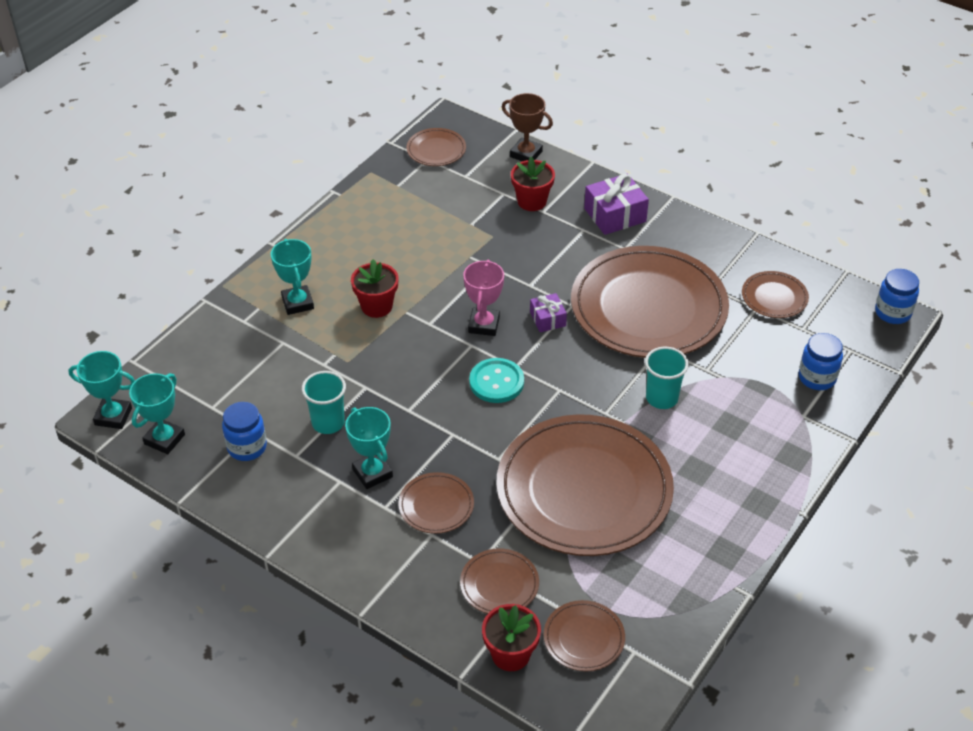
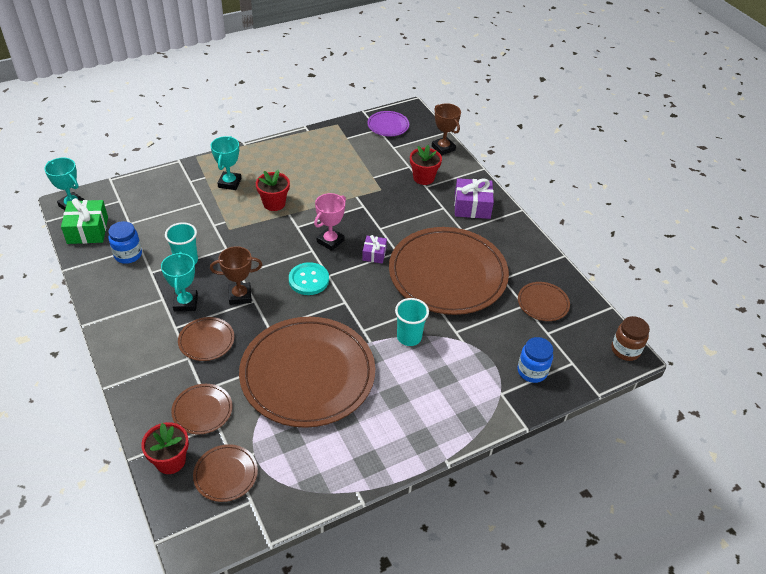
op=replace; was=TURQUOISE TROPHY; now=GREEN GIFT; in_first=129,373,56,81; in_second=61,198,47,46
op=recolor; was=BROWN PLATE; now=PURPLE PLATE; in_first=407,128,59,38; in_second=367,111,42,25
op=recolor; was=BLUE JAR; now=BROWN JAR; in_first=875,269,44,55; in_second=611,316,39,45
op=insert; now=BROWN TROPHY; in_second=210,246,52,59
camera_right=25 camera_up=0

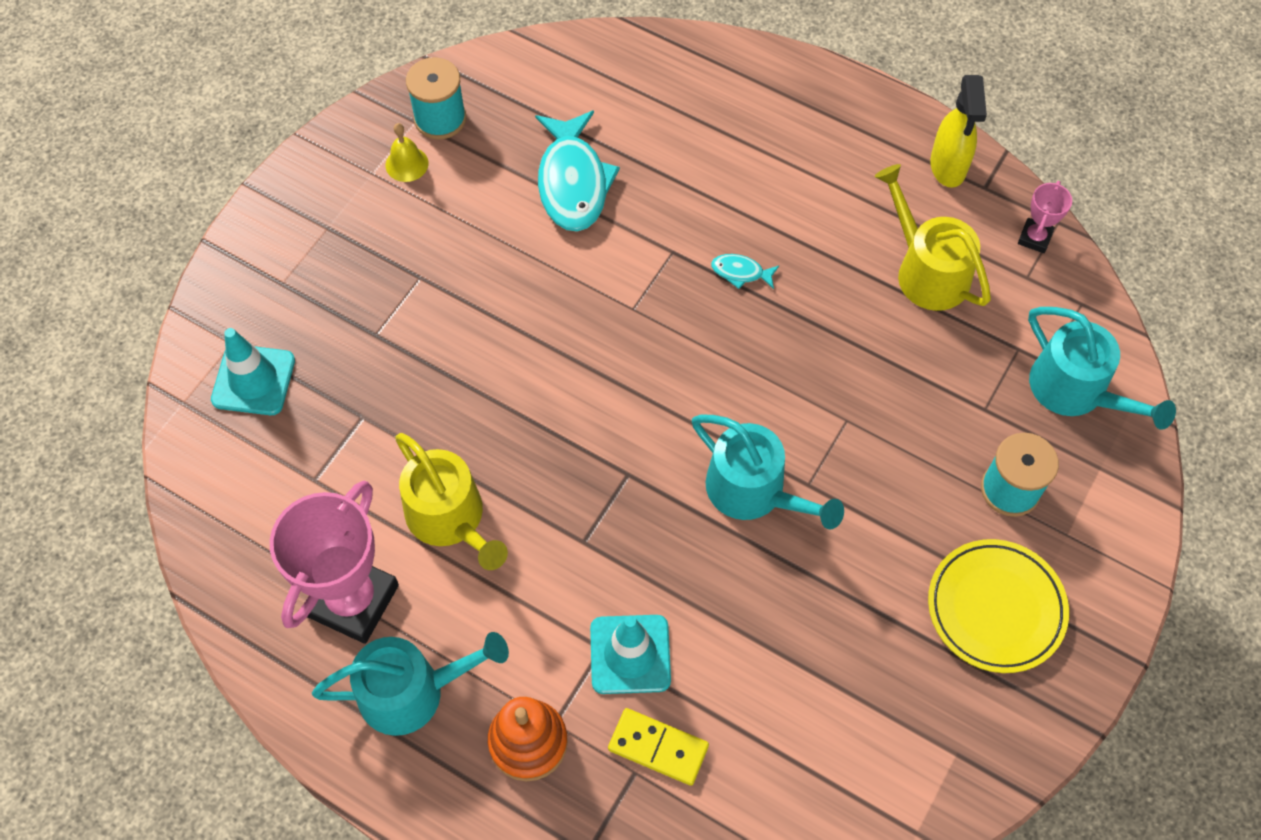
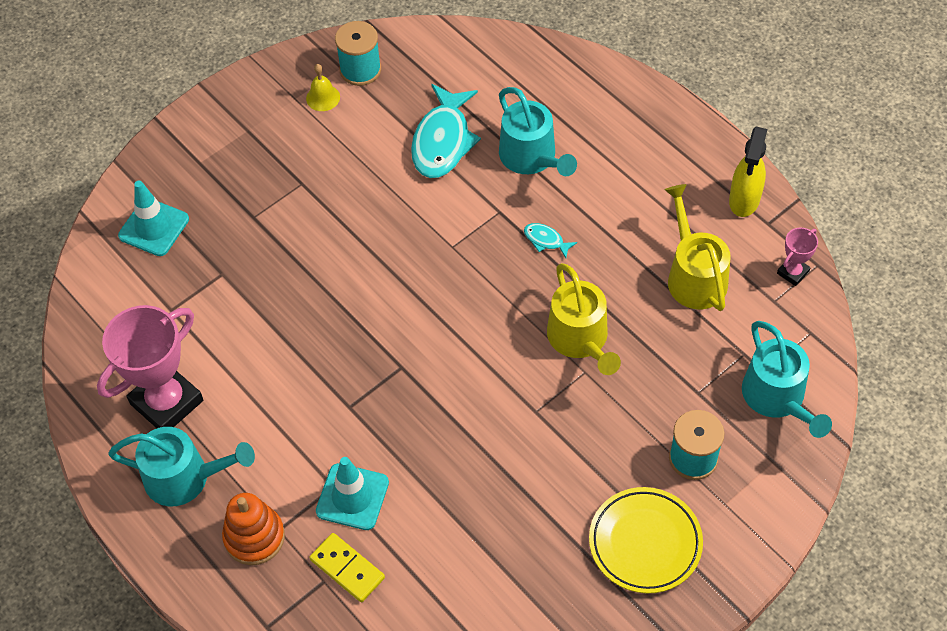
op=move; was=YELLOW WATERING CAN; in_first=395,433,113,137; in_second=547,263,74,112
op=move; was=TURQUOISE WATERING CAN; in_first=692,414,152,115; in_second=499,87,78,89
camera_right=20 camera_up=-5

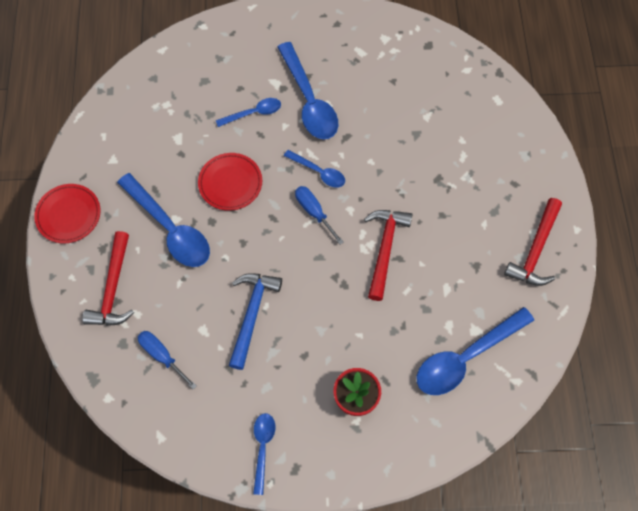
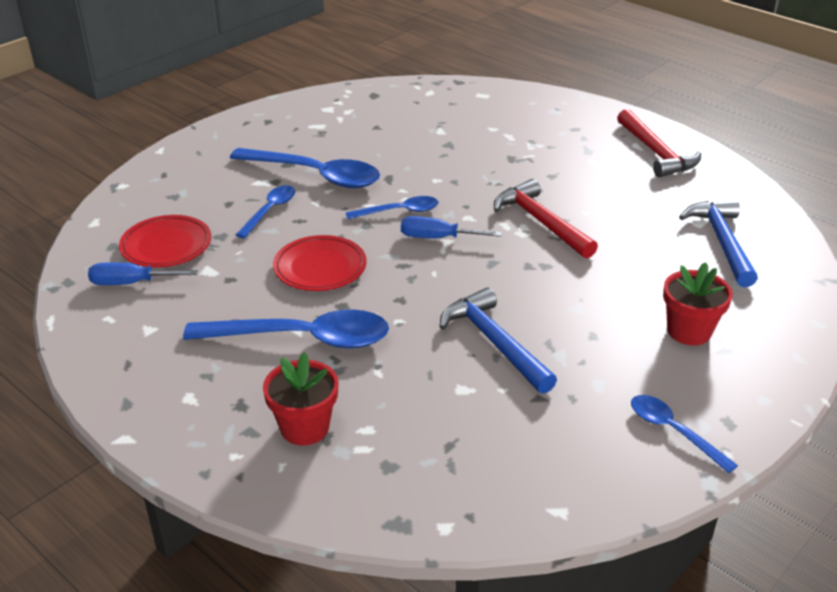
op=move; was=RED PLATE; in_first=34,184,67,59; in_second=119,215,92,52
op=replace; was=RED HAMMER; now=RED FLOWER POT; in_first=82,231,52,95; in_second=263,352,76,93
op=move; was=BLUE SCREWDRIVER; in_first=138,331,59,58; in_second=88,262,110,23
op=replace; was=BLUE SPOON; now=BLUE HAMMER; in_first=417,307,117,88; in_second=679,199,79,88
camera_right=-45 camera_up=-30

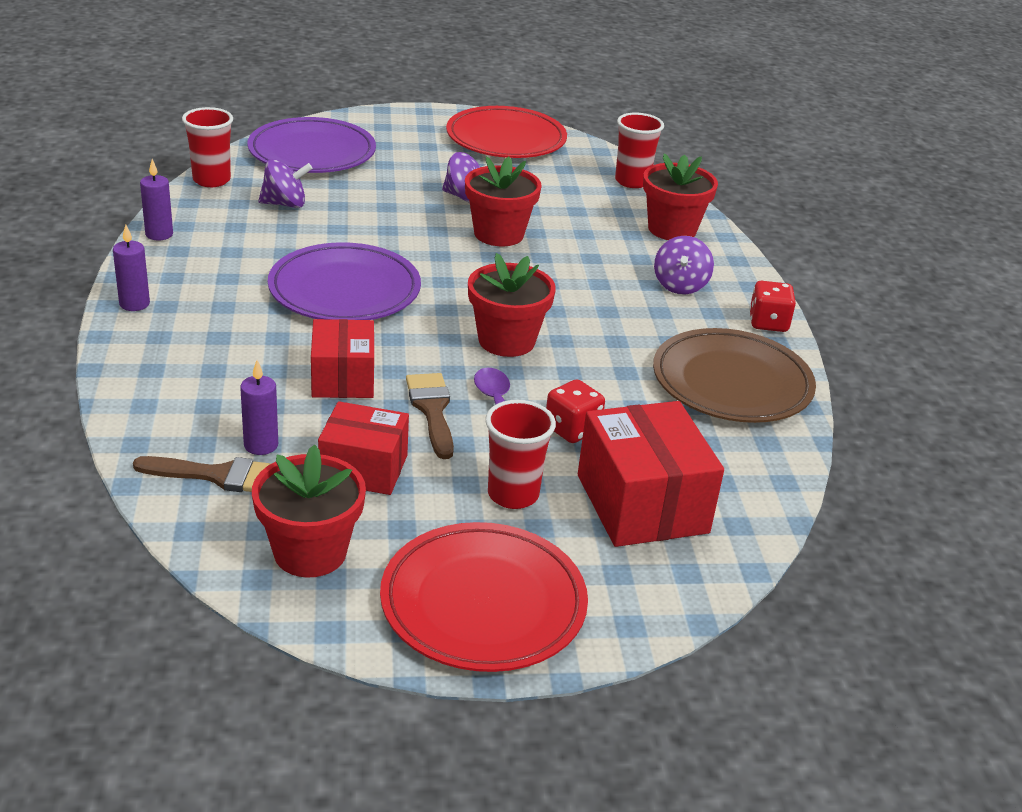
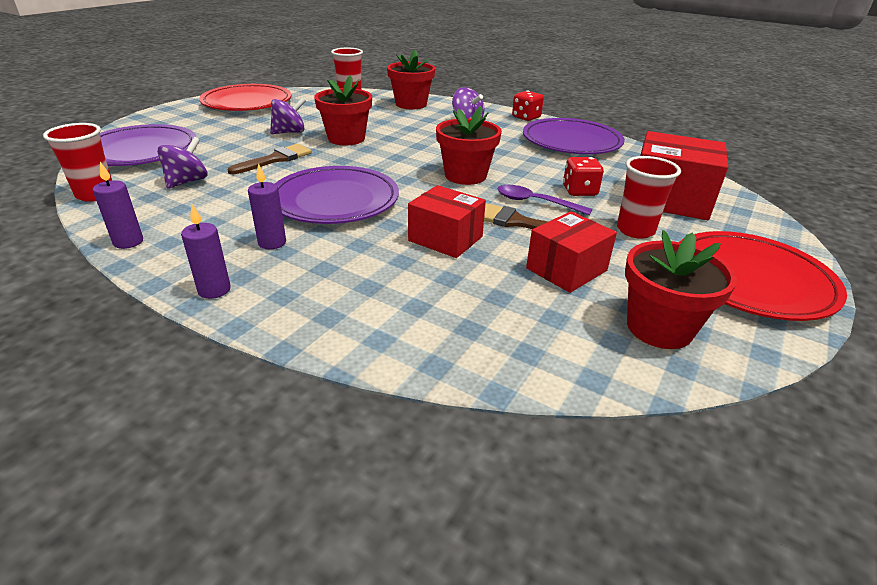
op=move; was=BROWN BRUSH; in_first=133,456,139,36; in_second=227,144,85,30
op=move; was=PURPLE CANDLE; in_first=240,360,38,95; in_second=248,163,38,86
op=recolor; was=BROWN PLATE; now=PURPLE PLATE; in_first=653,328,163,95; in_second=523,118,102,36
camera_right=-50 camera_up=0

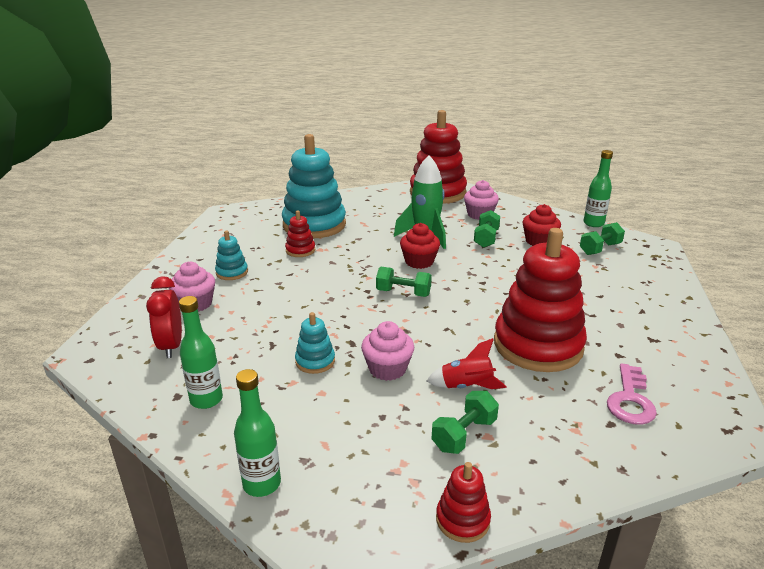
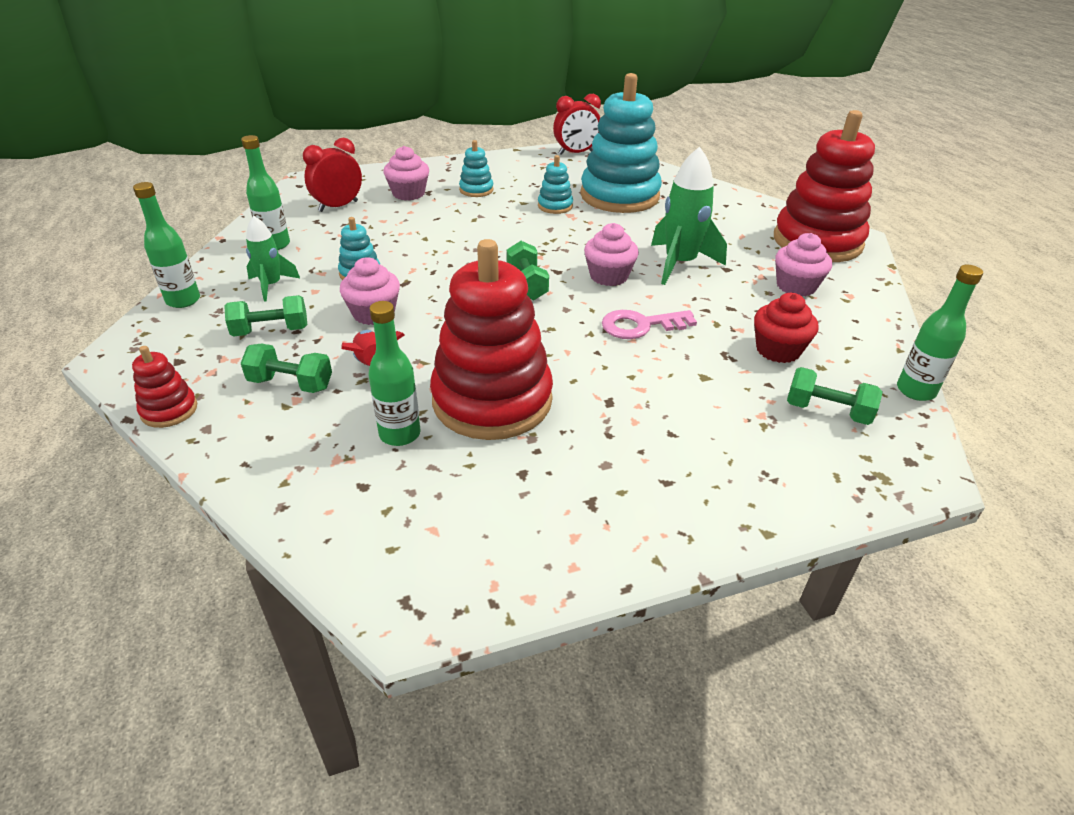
op=recolor; was=RED STACKING TOY; now=TURQUOISE STACKING TOY; in_first=285,210,30,47; in_second=538,155,35,59
op=recolor; was=RED CUPCAKE; now=PINK CUPCAKE; in_first=400,223,40,46; in_second=584,223,55,63
op=move; was=GREEN DUMBBELL; in_first=474,210,26,38; in_second=224,295,83,42
op=move; was=PINK KEY; in_first=607,363,50,62; in_second=602,310,95,29
op=insert; now=GREEN ROCKET; in_second=246,216,54,86
op=insert; now=GREEN BOTTLE; in_second=369,301,51,145
op=insert; now=RED CLOCK; in_second=553,94,48,61
camera_right=60 camera_up=10

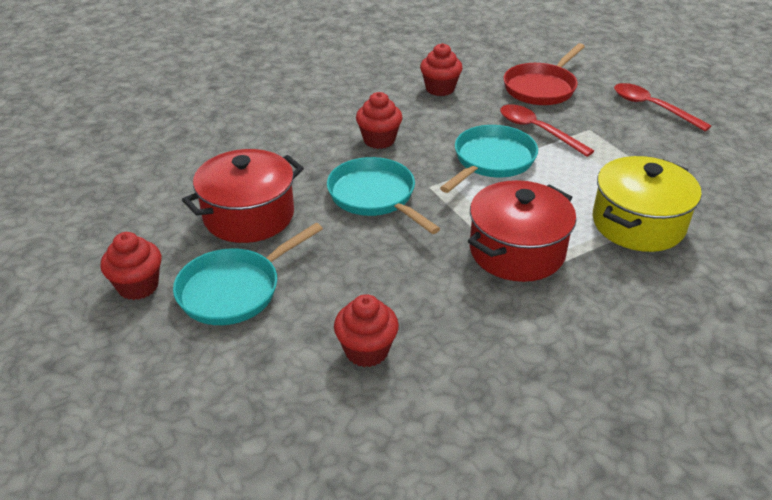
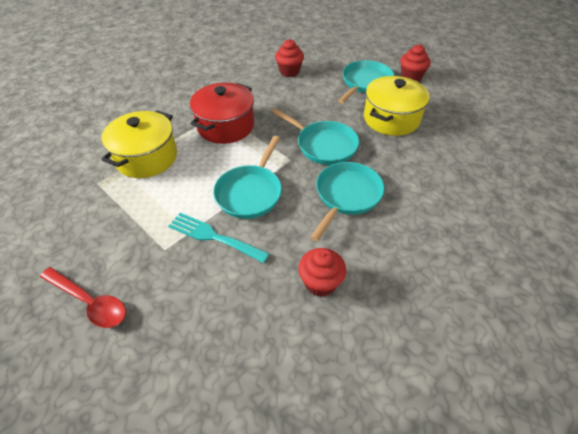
op=recolor; was=RED POT; now=YELLOW POT; in_first=182,149,122,94; in_second=364,76,66,60
op=replace; was=RED CUPCAKE; now=TURQUOISE PAN; in_first=356,92,47,57; in_second=310,162,75,79
op=replace; was=RED SPOON; now=TURQUOISE FORK; in_first=500,104,94,53; in_second=168,213,102,50
op=delete; was=RED PAN; in_first=503,43,82,62
camera_right=165 camera_up=10

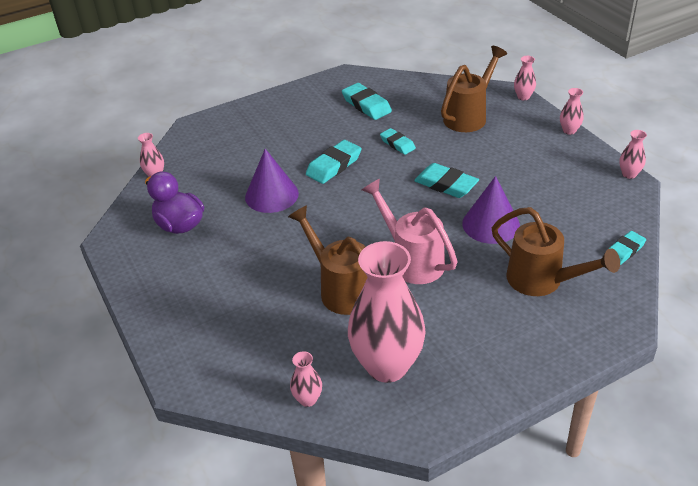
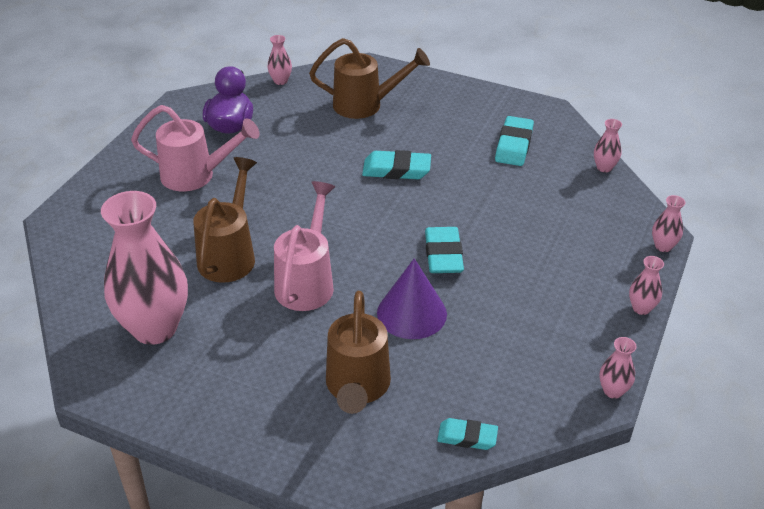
op=delete; was=PURPLE CONE; in_first=245,149,54,64
op=move; was=PINK VASE; in_first=290,351,32,56; in_second=594,119,28,54
op=delete; was=TURQUOISE ERASER; in_first=380,128,36,27
op=move; was=BROWN WATERING CAN; in_first=441,46,66,86; in_second=309,38,121,81
op=insert; now=PINK WATERING CAN; in_second=131,105,129,86
camera_right=50 camera_up=0

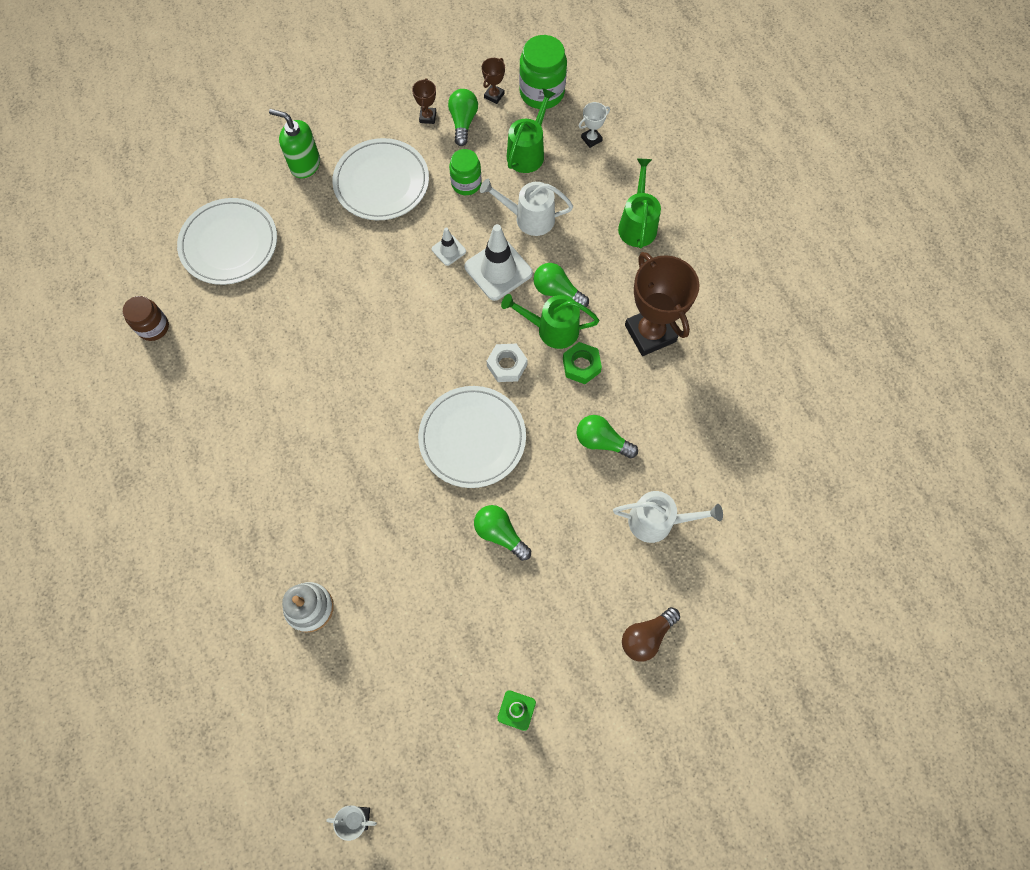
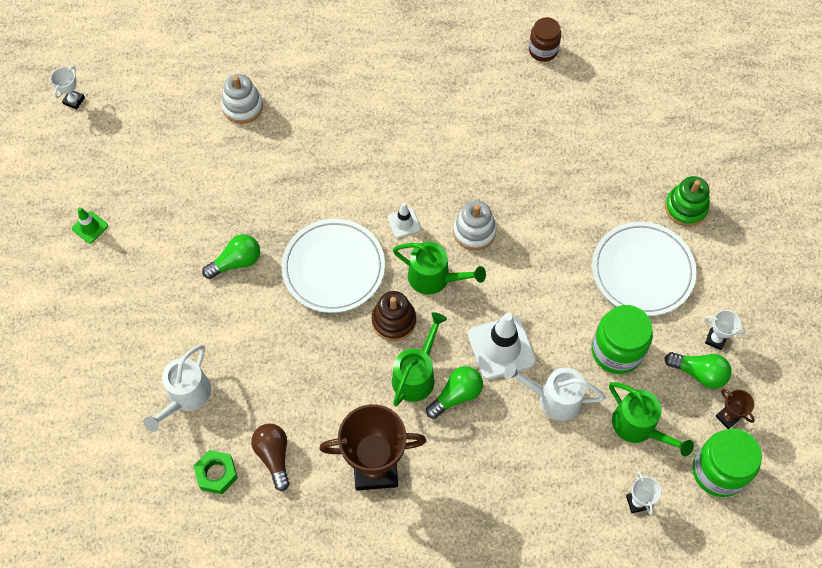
op=delete; was=WHITE PLATE; in_first=177,198,100,87
op=replace; was=GREEN SOAP DISPENSER; now=GREEN STACKING TOY; in_first=269,109,51,69; in_second=665,176,45,50
op=recolor; was=BROWN TROPHY; now=WHITE TROPHY; in_first=412,78,24,46; in_second=704,310,42,40
op=move; was=WHITE TRAFFIC CONE; in_first=432,227,34,39; in_second=388,203,33,35
op=resize; was=GREEN JAR; in_first=449,149,33,46; in_second=592,305,61,69; ratio=1.56
op=rotate; was=WHITE WATERING CAN; in_first=480,179,93,57; in_second=504,363,102,58; clockwise=-105
op=replace; was=WHITE NUT; now=BROWN STACKING TOY; in_first=487,344,40,38; in_second=372,291,44,50
op=move; was=GREEN NUT; in_first=563,342,39,42; in_second=194,450,44,44
op=delete; was=GREEN LIGHT BULB; in_first=577,415,61,43
op=move; was=GREEN WATERING CAN; in_first=618,159,43,89; in_second=393,242,93,53
op=move; was=BROWN LIGHT BULB; in_first=622,607,58,55; in_second=251,423,39,68
op=insert; now=WHITE STACKING TOY; in_second=453,200,44,51
camera_right=110 camera_up=-5

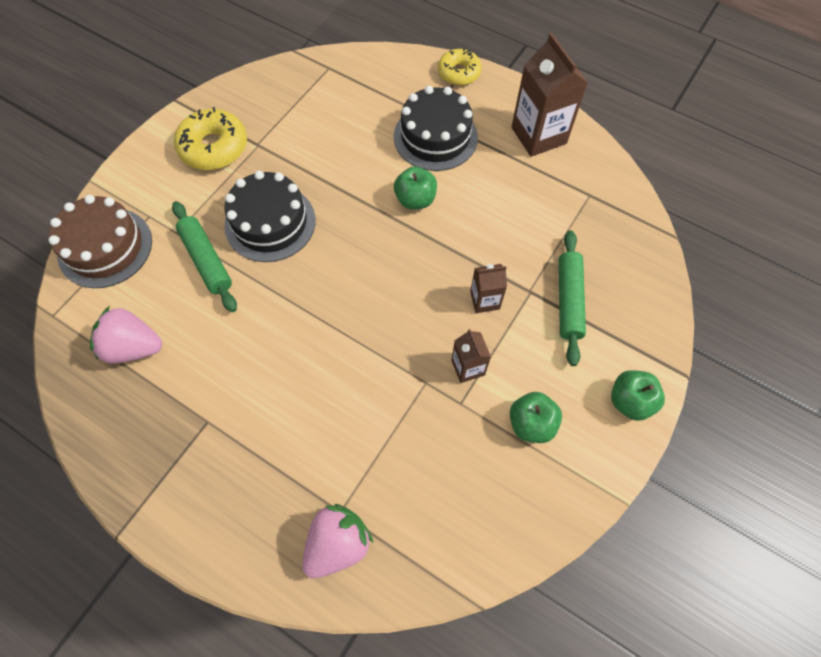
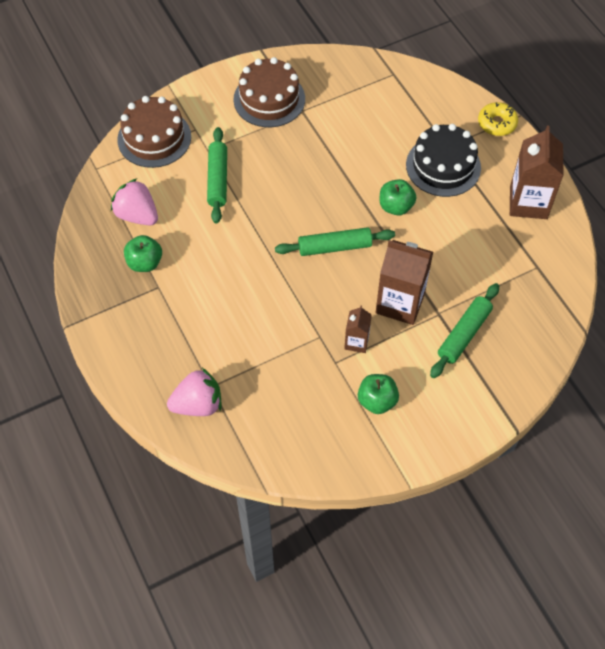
op=replace; was=YELLOW DONUT; now=BROWN CAKE; in_first=174,107,73,63; in_second=233,57,72,70
op=delete; was=BLACK CAKE; in_first=225,171,91,91
op=resize; was=BROWN CARTON; in_first=470,264,37,49; in_second=376,240,57,85; ratio=1.89
op=move; was=GREEN APPLE; in_first=611,370,54,51; in_second=124,235,38,37
op=insert; now=GREEN ROLLING PIN; in_second=275,227,120,29
camera_right=30 camera_up=-5

